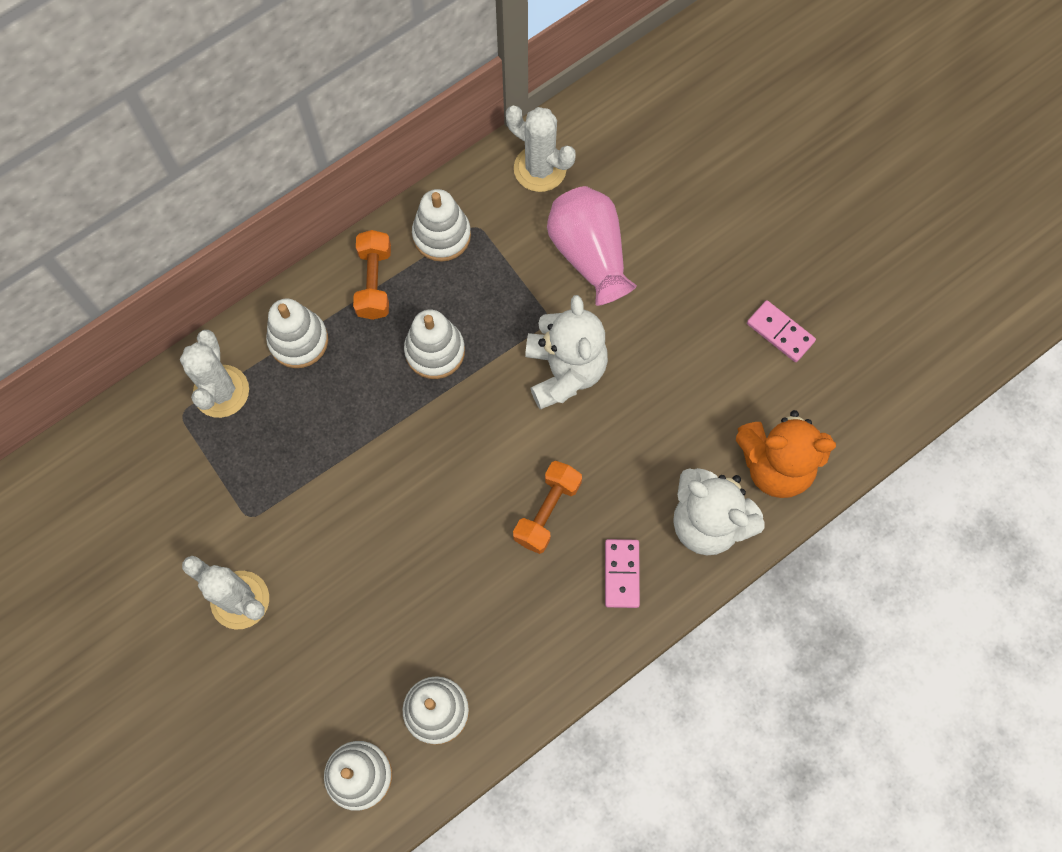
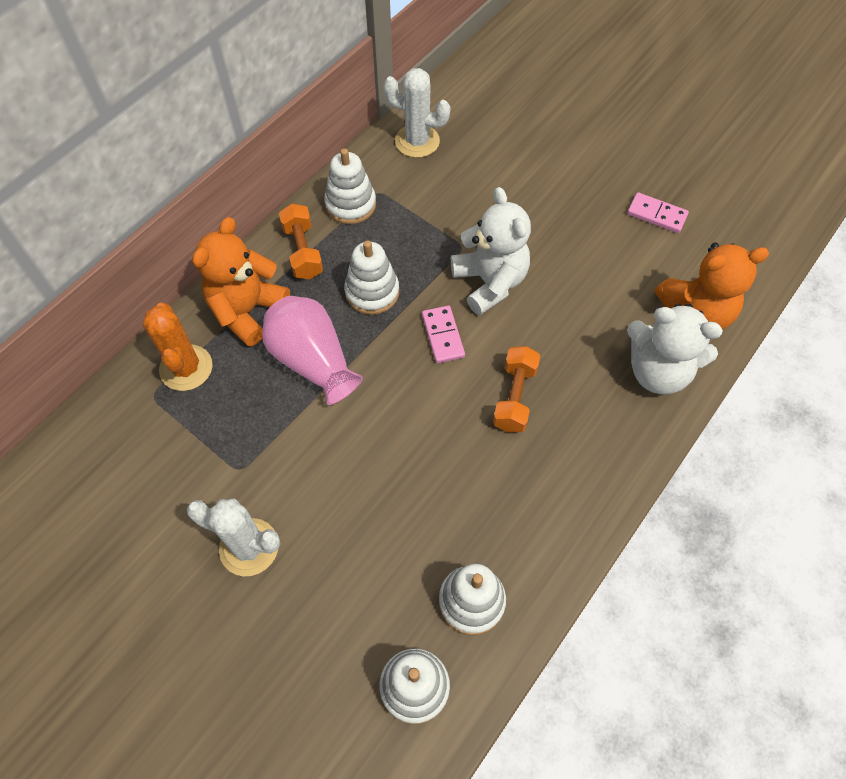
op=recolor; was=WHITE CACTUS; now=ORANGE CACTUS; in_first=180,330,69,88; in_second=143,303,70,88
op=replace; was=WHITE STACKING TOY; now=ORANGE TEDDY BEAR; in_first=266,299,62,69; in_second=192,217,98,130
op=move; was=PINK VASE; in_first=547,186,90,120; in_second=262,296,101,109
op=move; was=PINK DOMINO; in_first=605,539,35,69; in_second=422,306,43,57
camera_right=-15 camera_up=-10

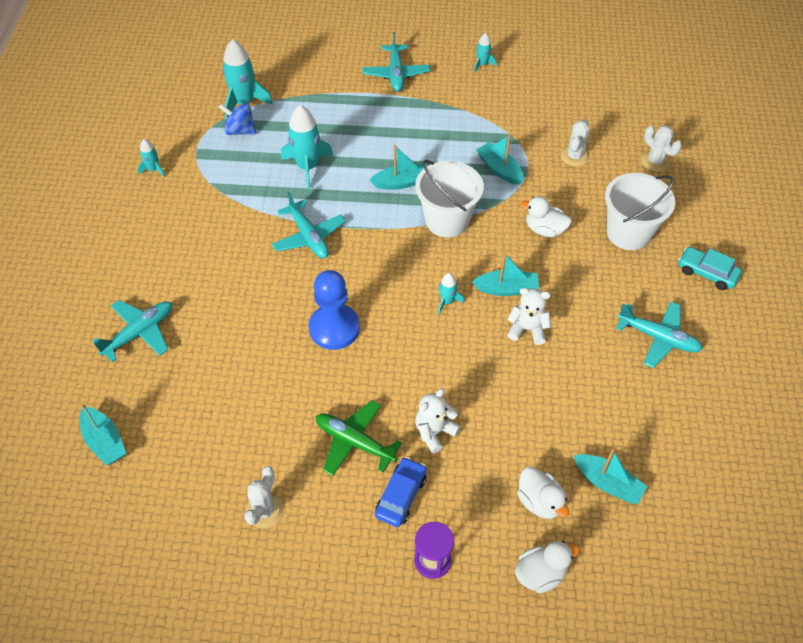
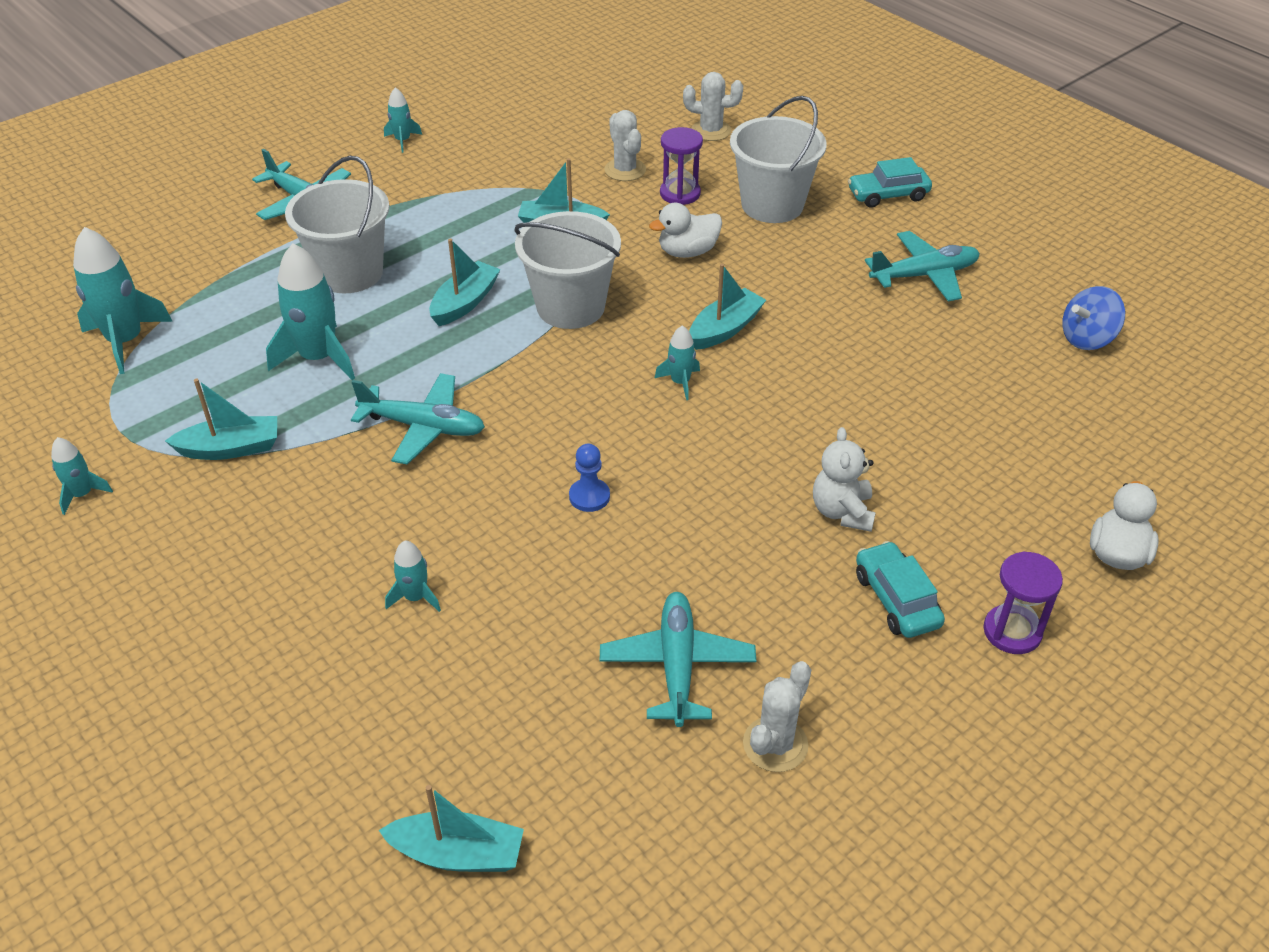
op=move; was=TURQUOISE PLANE; in_first=93,300,79,62; in_second=600,592,156,135
op=move; was=BLUE SPINNING TOP; in_first=219,103,38,32; in_second=1062,286,63,64
op=rotate; was=WHITE CACTUS; in_first=244,466,40,62; in_second=743,661,68,111; clockwise=60
op=resize; was=BLUE PAWN; in_first=309,270,51,80; in_second=569,444,41,68; ratio=0.49
op=delete; was=GREEN PLANE; in_first=316,400,86,76
op=recolor; was=BLUE CAR; now=TURQUOISE CAR; in_first=375,457,52,70; in_second=856,541,89,97
op=delete; was=WHITE TEDDY BEAR; in_first=507,288,44,57
op=delete; was=WHITE DUCK; in_first=517,467,52,52
op=move; was=TURQUOISE BOAT; in_first=574,449,73,55; in_second=165,379,112,81
op=insert; now=WHITE BUCKET; in_second=285,156,104,137
op=insert; now=TURQUOISE ROCKET; in_second=385,541,56,71
op=insert; now=PURPLE HOURGLASS; in_second=660,127,43,78
camera_right=-45 camera_up=-10

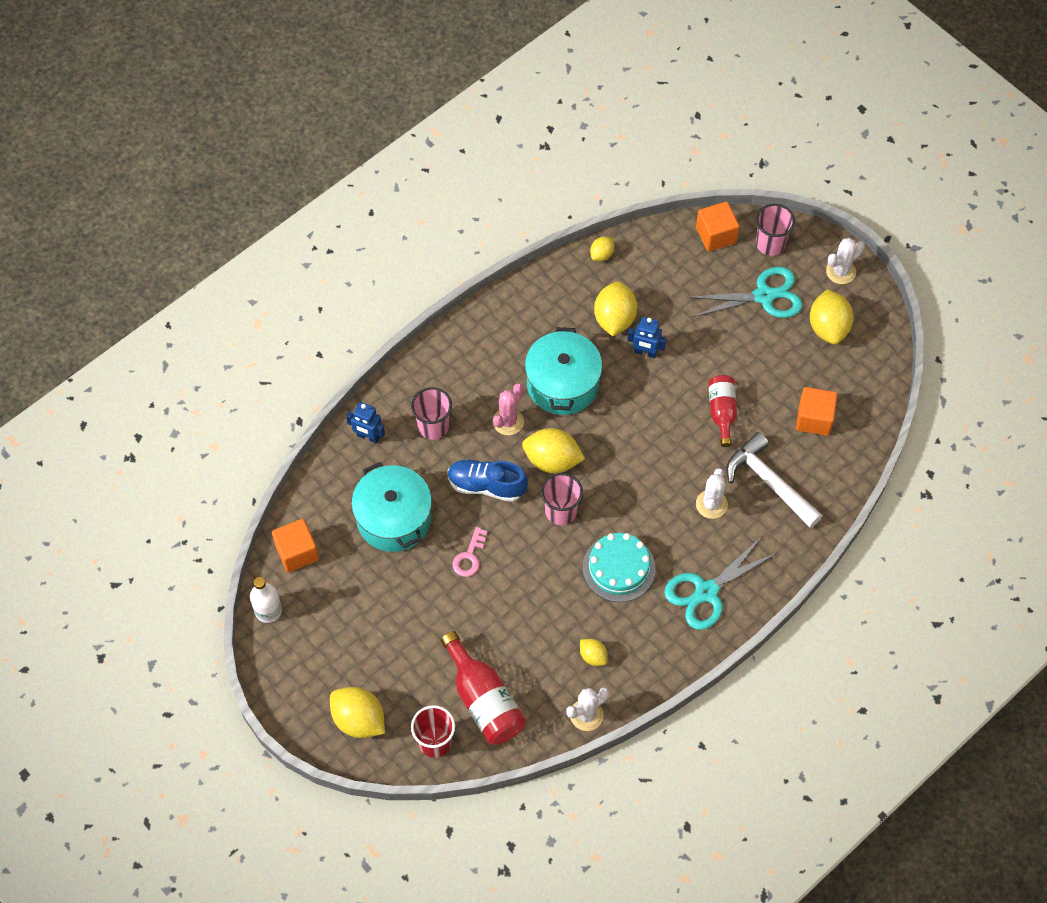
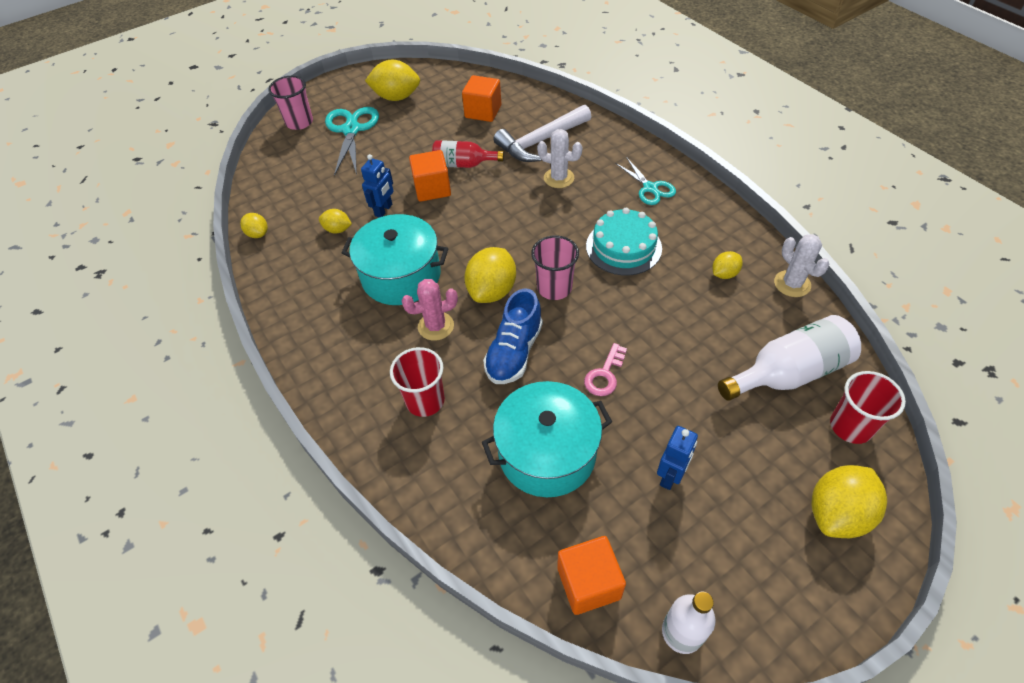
op=move; was=BLUE ROBOT; in_first=346,402,39,41; in_second=657,426,41,64
op=recolor; was=PINK CUP; now=RED CUP; in_first=411,387,41,53; in_second=390,347,55,70
op=recolor; was=RED BOTTLE; now=WHITE BOTTLE; in_first=441,631,85,114; in_second=718,315,143,86
op=rotate; was=PINK KEY; in_first=453,527,35,50; in_second=584,343,43,53; clockwise=90
op=rotate; was=PINK CACTUS; in_first=493,384,31,51; in_second=401,279,57,62; clockwise=-60
op=resize; was=YELLOW LEMON; in_first=594,281,43,55; in_second=319,209,33,25; ratio=0.53
op=resize; was=TURQUOISE SCISSORS; in_first=664,536,113,94; in_second=615,157,61,48; ratio=0.63
op=move; was=ORANGE CUBE; in_first=696,202,44,50; in_second=409,150,42,52
op=delete; was=WHITE CACTUS; in_first=826,238,39,46
camera_right=-80 camera_up=-10

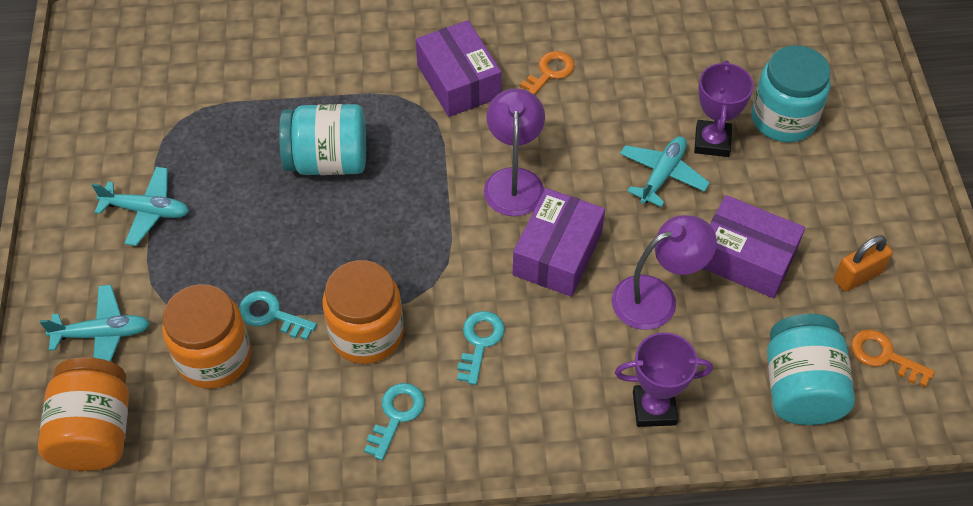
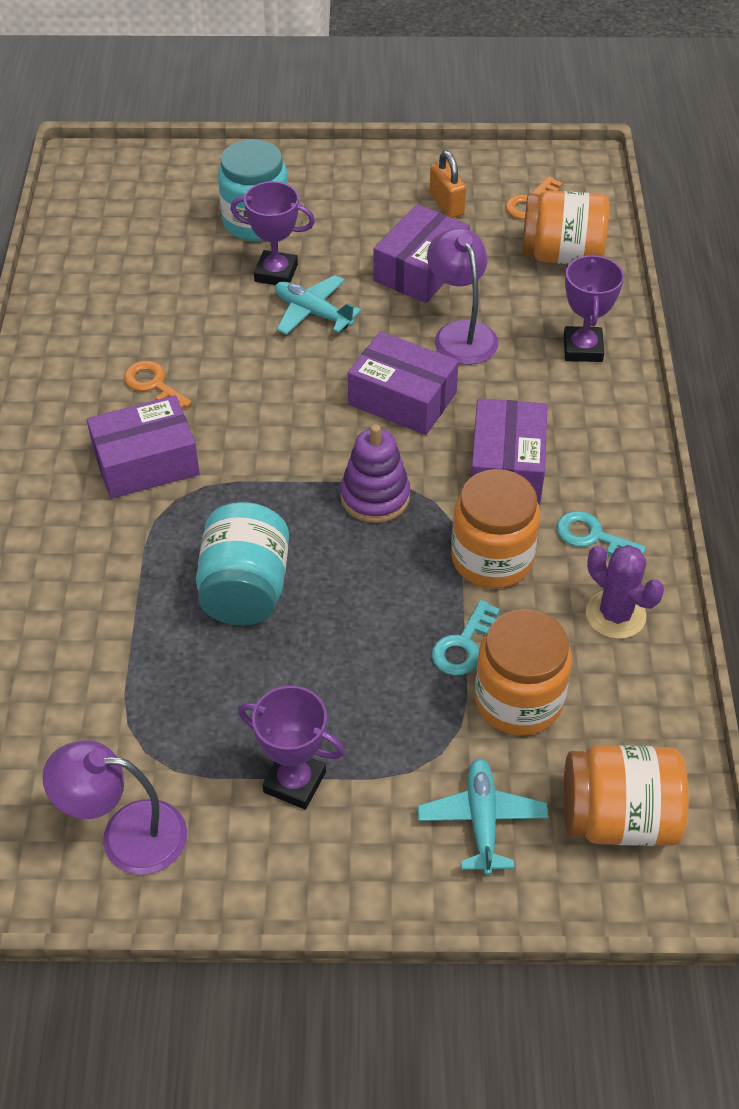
op=replace; was=TURQUOISE PLANE; now=PURPLE TROPHY; in_first=92,167,97,79; in_second=238,686,107,123
op=replace; was=TURQUOISE KEY; now=PURPLE BOX; in_first=457,311,48,74; in_second=471,398,77,105
op=move; was=PURPLE LAMP; in_first=484,88,61,128; in_second=42,740,145,135
op=recolor; was=TURQUOISE JAR; now=ORANGE JAR; in_first=767,314,88,111; in_second=522,190,87,74
op=insert; now=PURPLE STACKING TOY; in_second=340,424,70,99
op=insert; now=PURPLE CACTUS; in_second=586,545,78,94
camera_right=-85 camera_up=-5

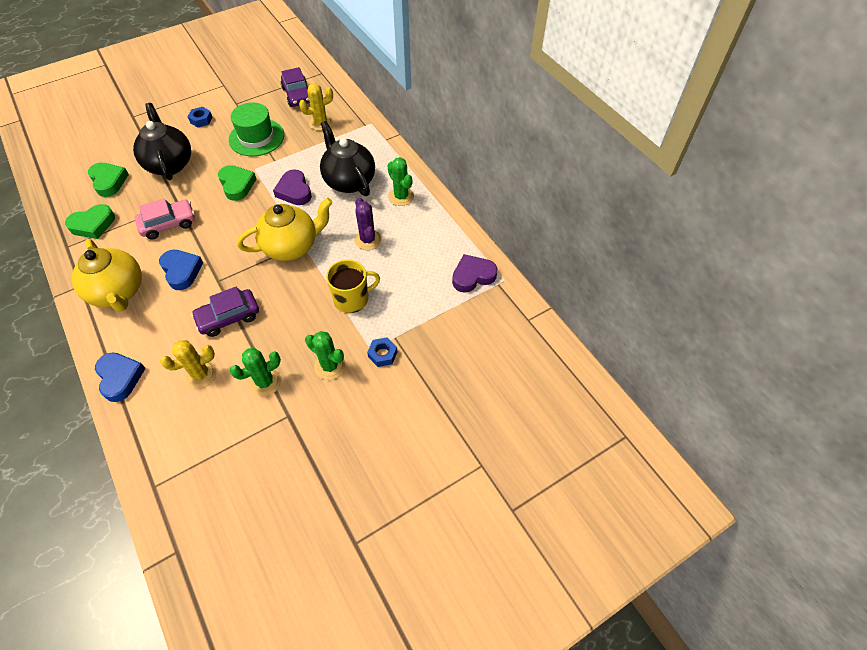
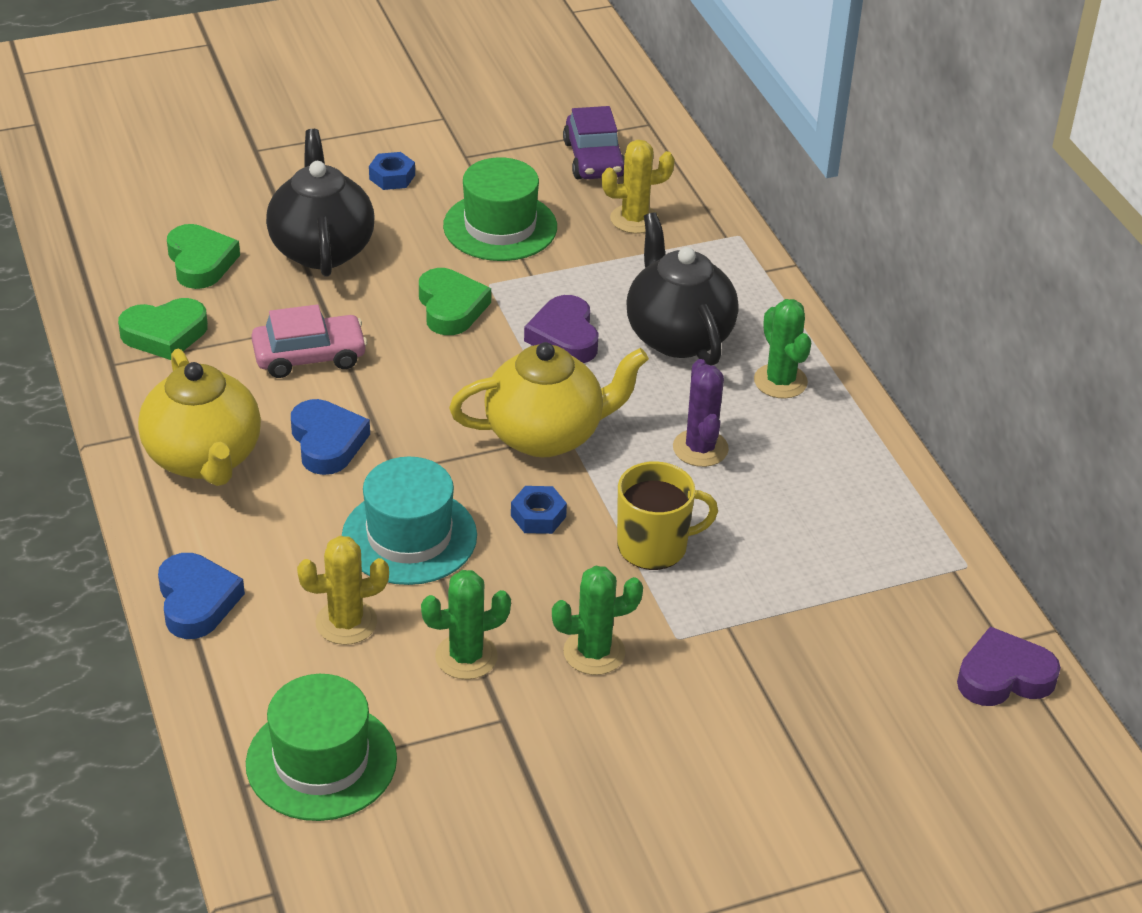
op=replace; was=PURPLE CAR; now=TURQUOISE HAT; in_first=191,286,68,51; in_second=342,457,135,128
op=rotate; was=GREEN CACTUS; in_first=305,331,41,49; in_second=552,566,91,109; clockwise=-60
op=move; was=BLUE NUT; in_first=367,337,30,30; in_second=511,486,56,48
op=move; was=PURPLE HEART; in_first=452,254,46,39; in_second=957,626,104,80
op=insert; now=GREEN HAT; in_second=246,674,151,147
camera_right=10 camera_up=-15

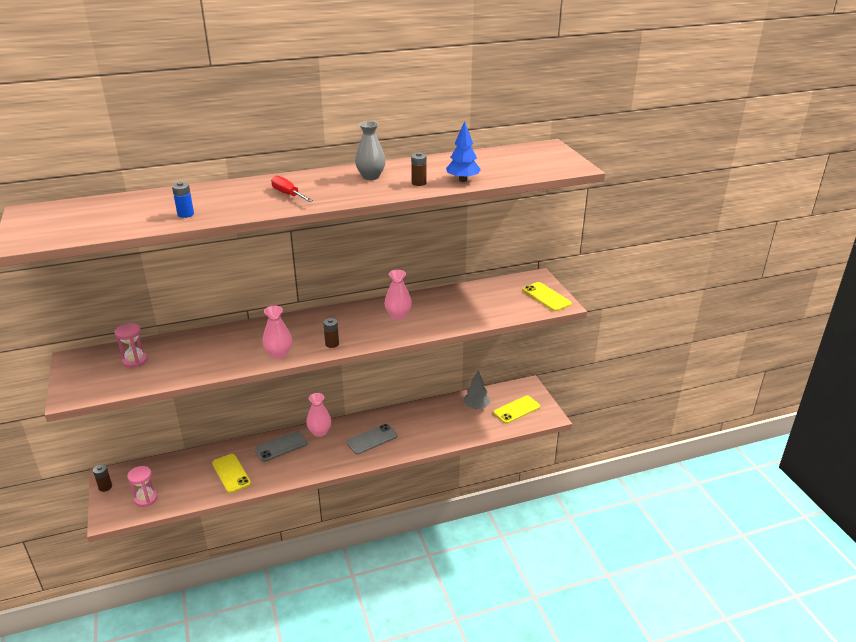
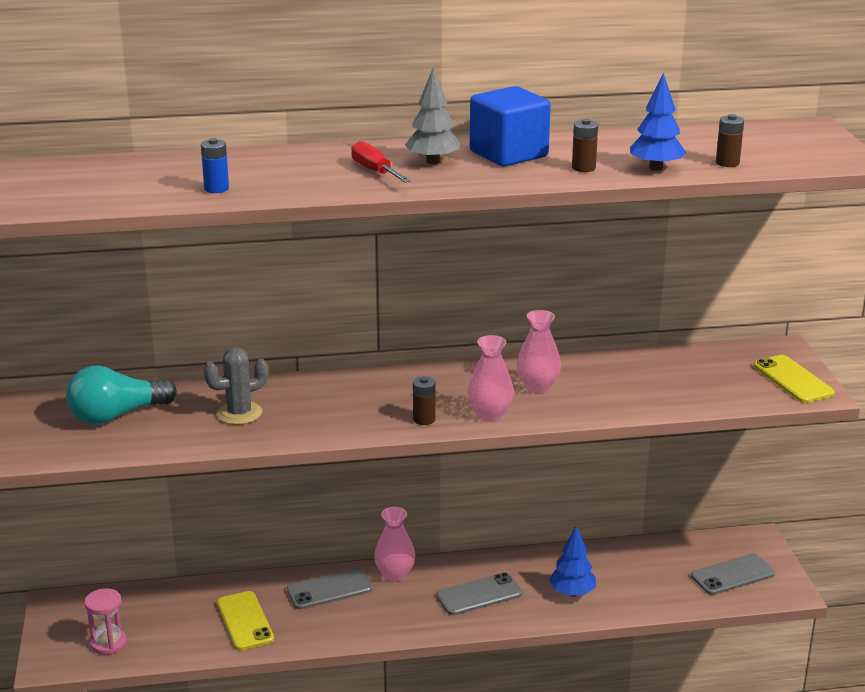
op=move; was=BROWN BATTERY; in_first=93,464,19,28; in_second=716,114,28,53
op=replace; was=PINK HOURGLASS; now=TURQUOISE LIGHT BULB; in_first=115,323,32,45; in_second=66,365,111,59
op=move; was=PINK VASE; in_first=262,306,30,53; in_second=468,335,46,86
op=replace; was=GREY VASE; now=BLUE CUBE; in_first=355,121,31,59; in_second=470,86,81,80
op=move; was=GREY TREE; in_first=463,370,27,39; in_second=405,68,55,97
op=recolor; was=YELLOW PHONE; now=GREY PHONE; in_first=493,396,47,28; in_second=691,553,84,42
op=insert; now=GREY CACTUS; in_second=204,347,65,78
op=insert; now=BLUE TREE; in_second=549,525,47,72
camera_right=10 camera_up=-5

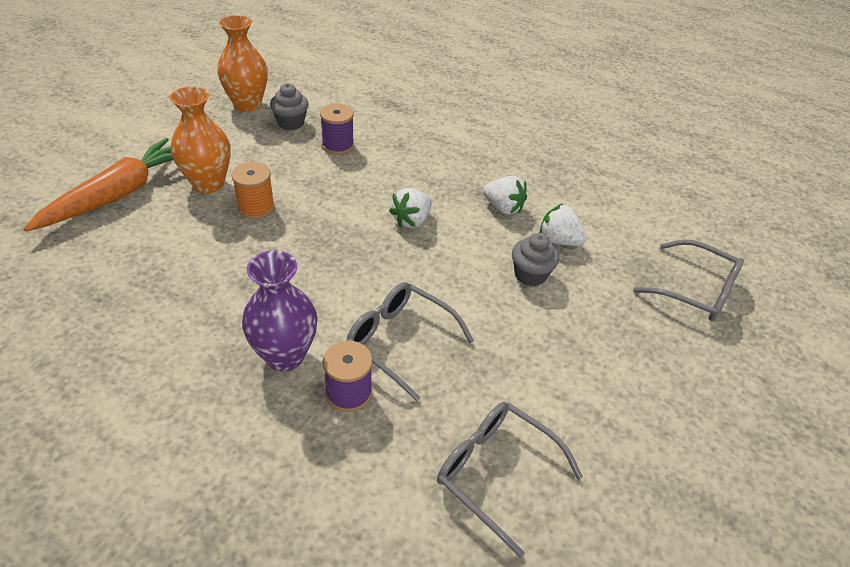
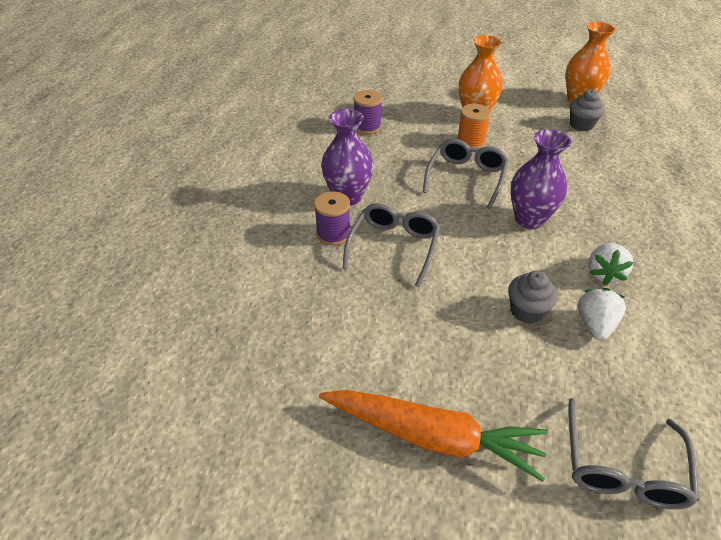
op=move; was=ORANGE CARROT; in_first=24,138,150,94; in_second=319,390,229,92
op=move; was=PURPLE SPOOL; in_first=320,104,34,51; in_second=353,90,29,44
op=replace; was=WHITE STRAWBERRY; now=PURPLE VASE; in_first=389,188,43,40; in_second=511,129,60,100
op=move; was=GREY GLASSES; in_first=437,402,146,156; in_second=423,139,86,70
camera_right=75 camera_up=0

